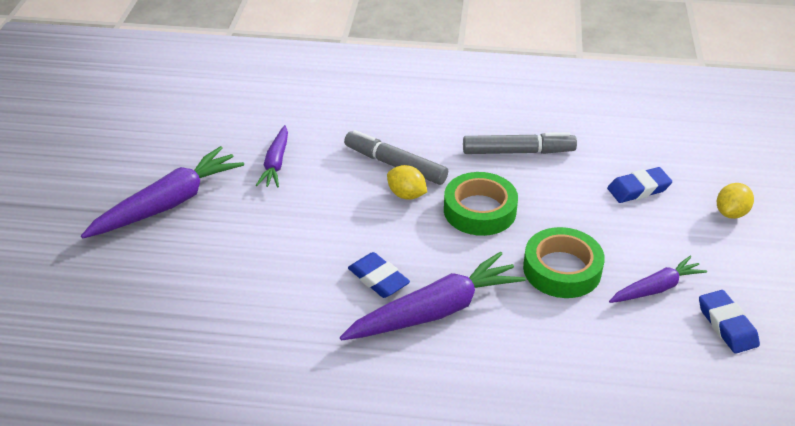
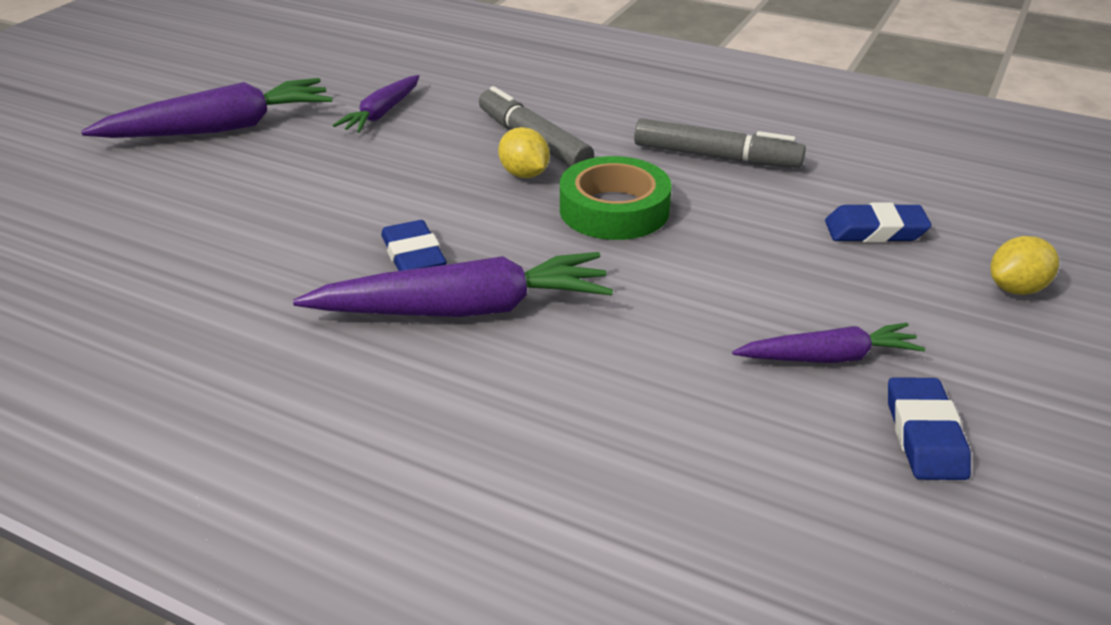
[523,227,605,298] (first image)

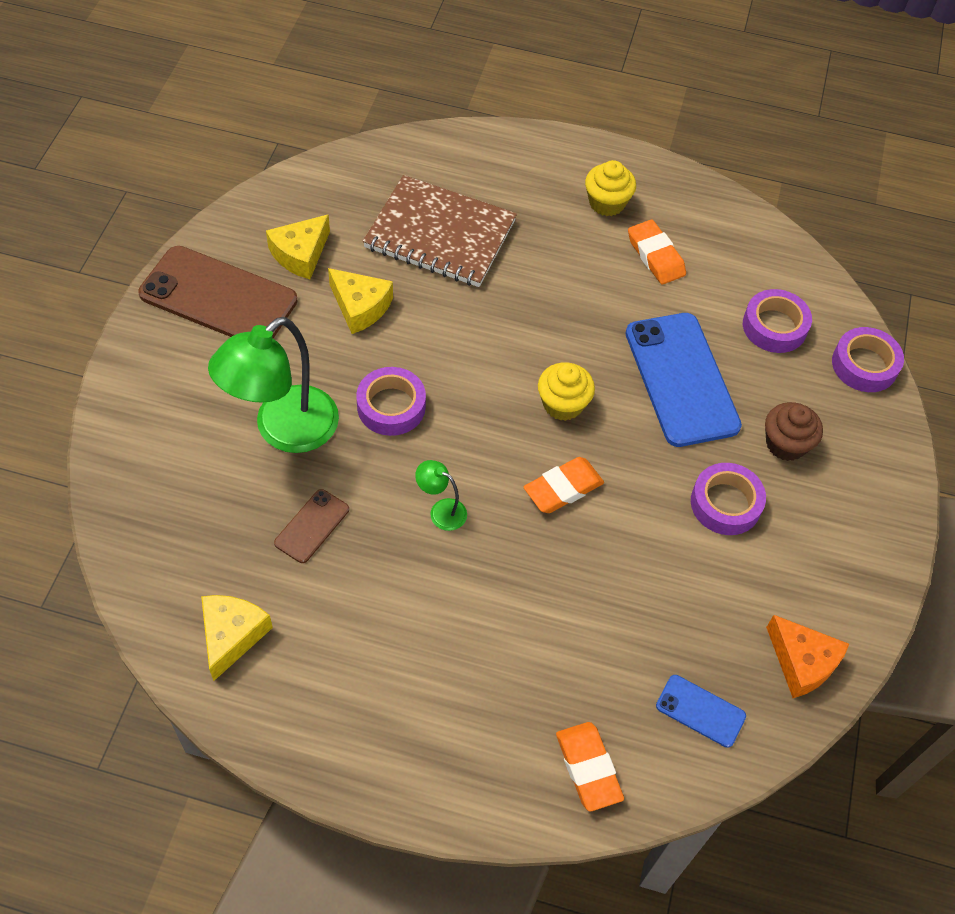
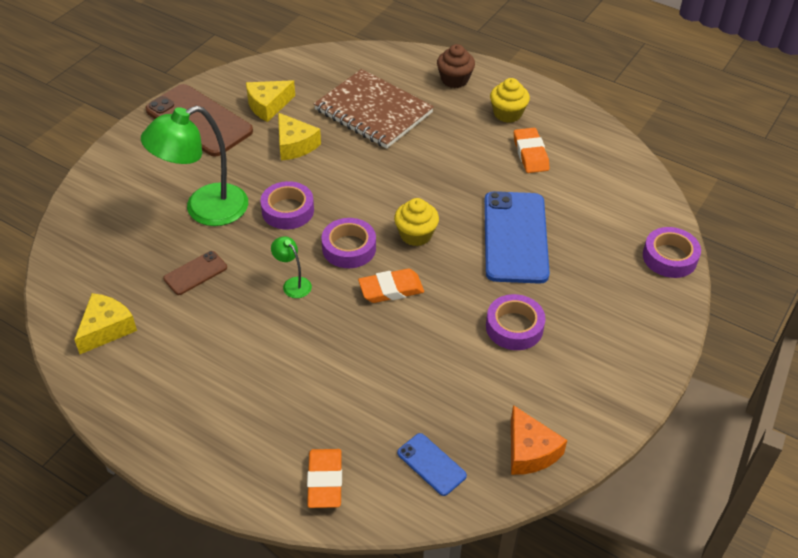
[321,218,376,268]
[437,44,475,88]

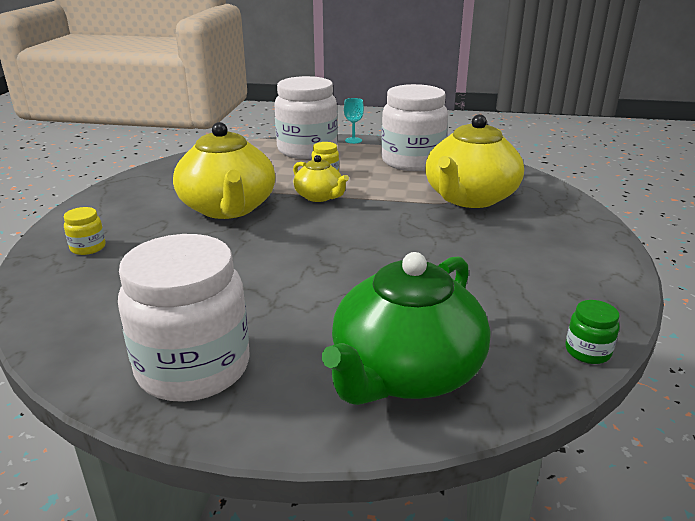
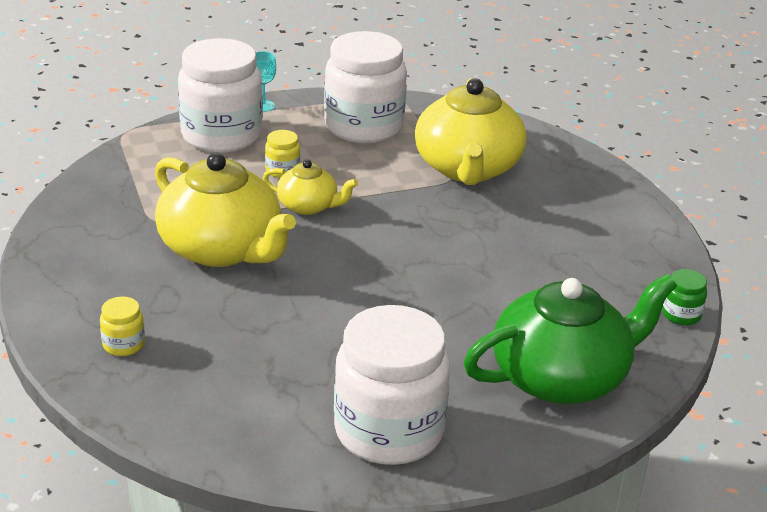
[464,274,677,404]

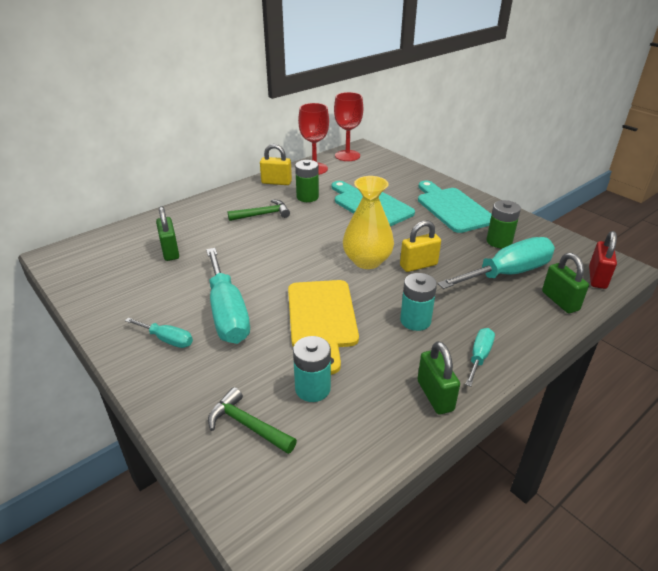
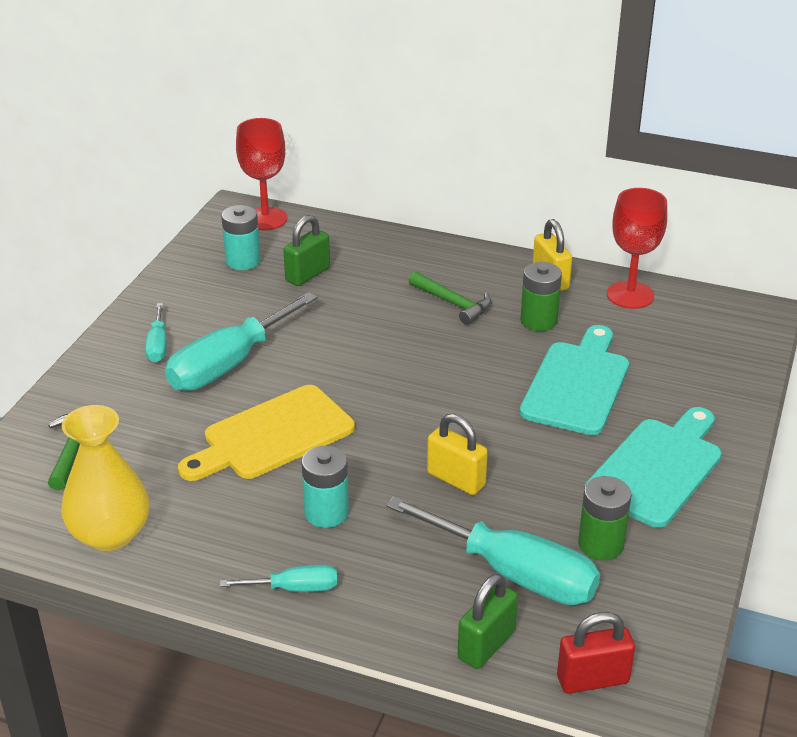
[417,341,460,414] (first image)
[221,205,261,270]
[236,118,287,231]
[61,405,149,551]

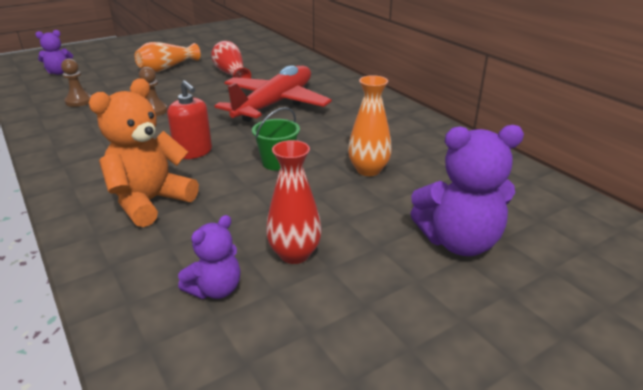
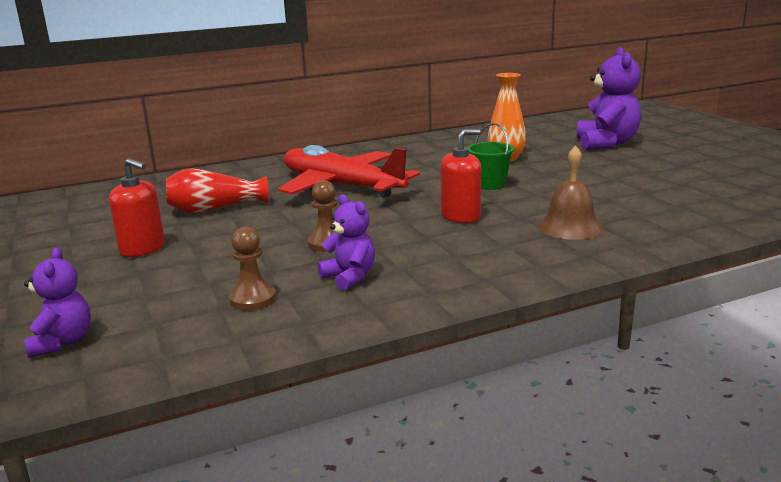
[266,140,322,264] (first image)
[317,194,375,290]
[538,145,604,240]
[109,158,165,257]

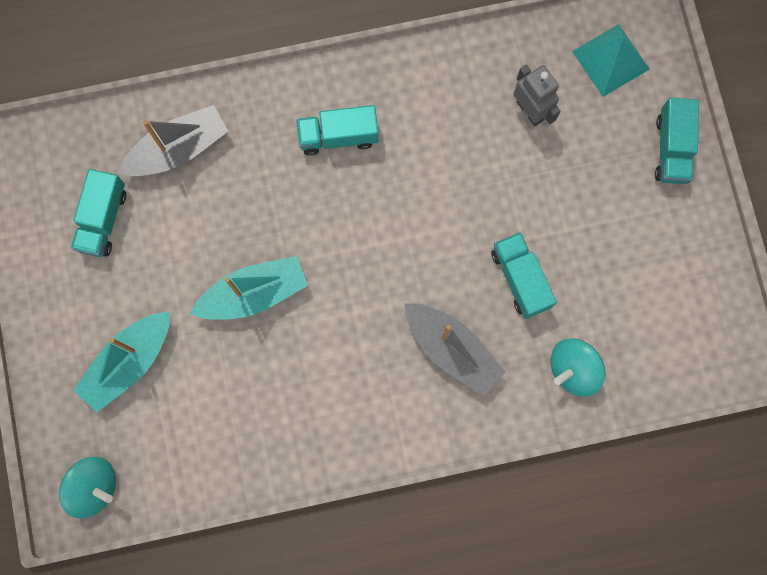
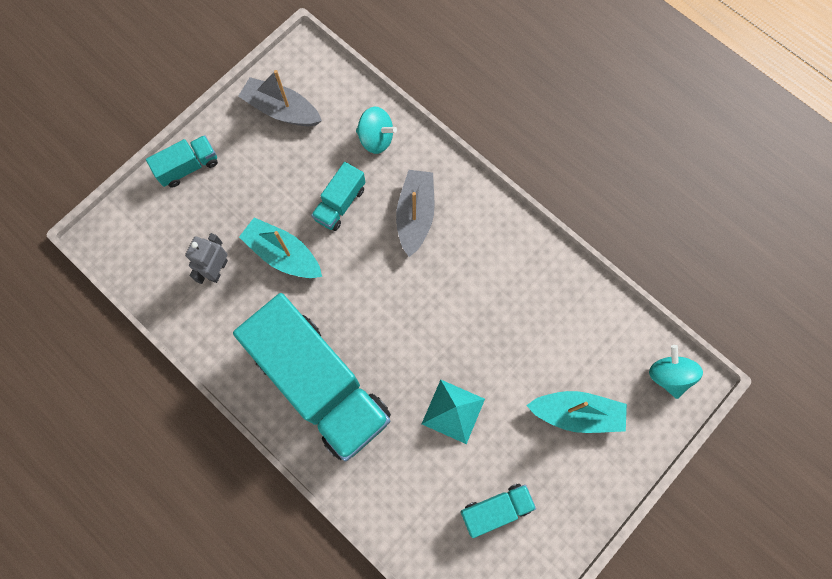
[238,70,322,126]
[239,217,322,278]
[422,380,485,444]
[233,293,391,461]

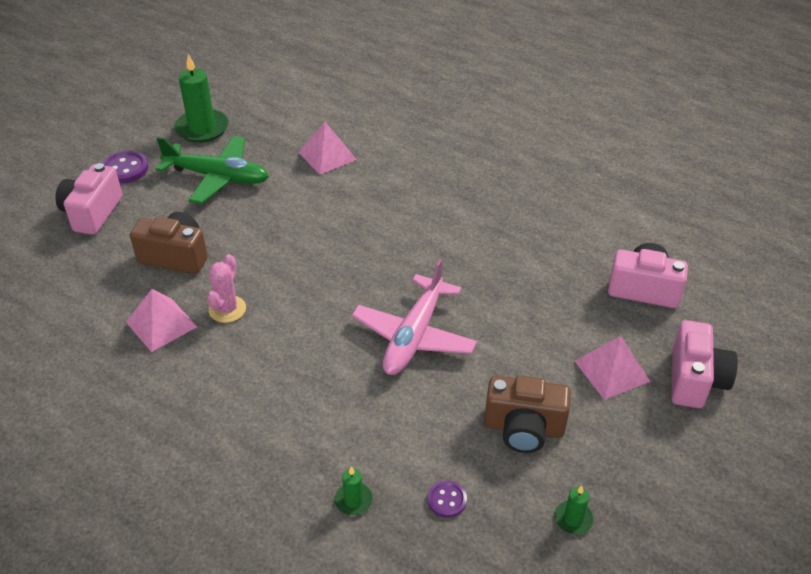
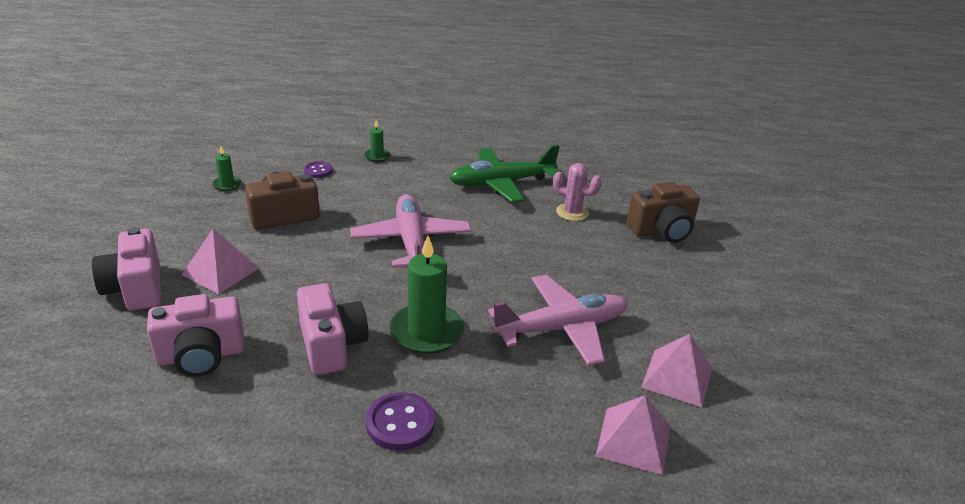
[488,275,628,366]
[297,283,368,375]
[366,392,435,451]
[595,395,670,475]
[449,145,560,202]
[389,236,464,354]
[553,163,602,221]

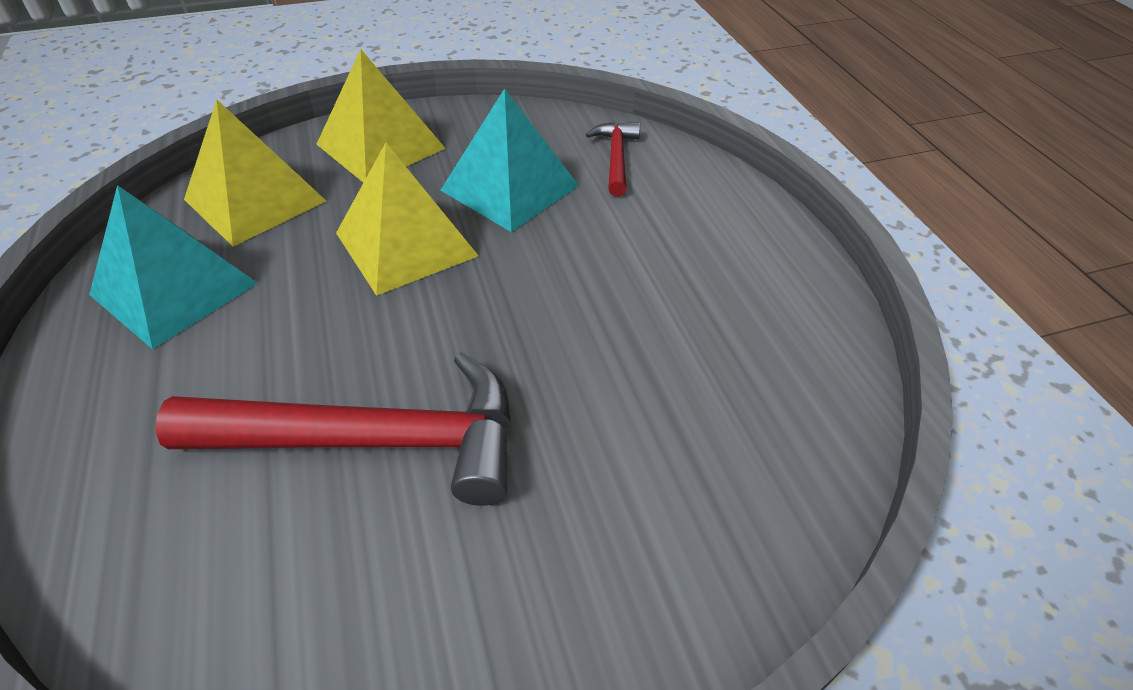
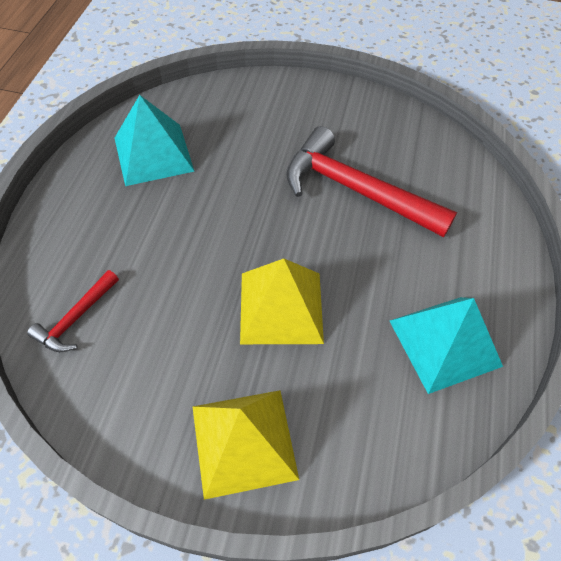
[184,99,326,247] (first image)
[115,95,194,186]

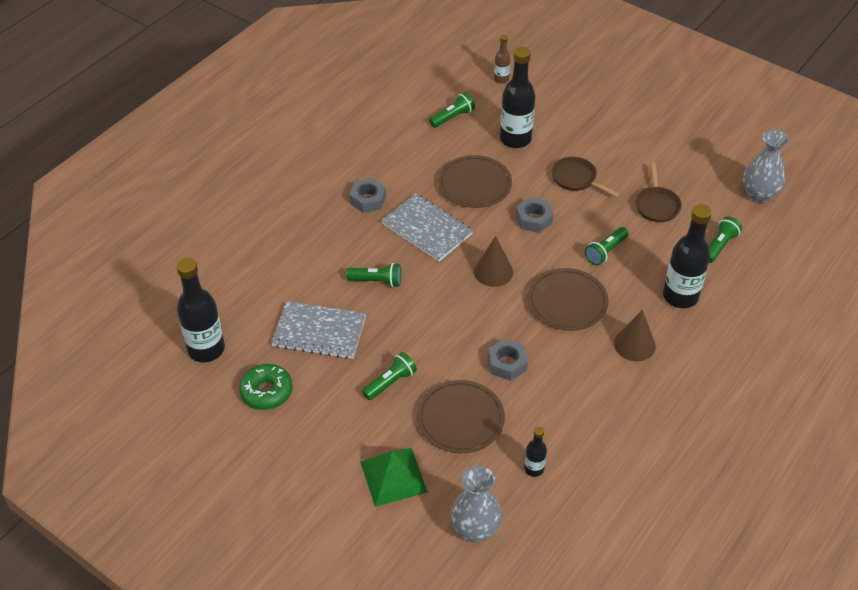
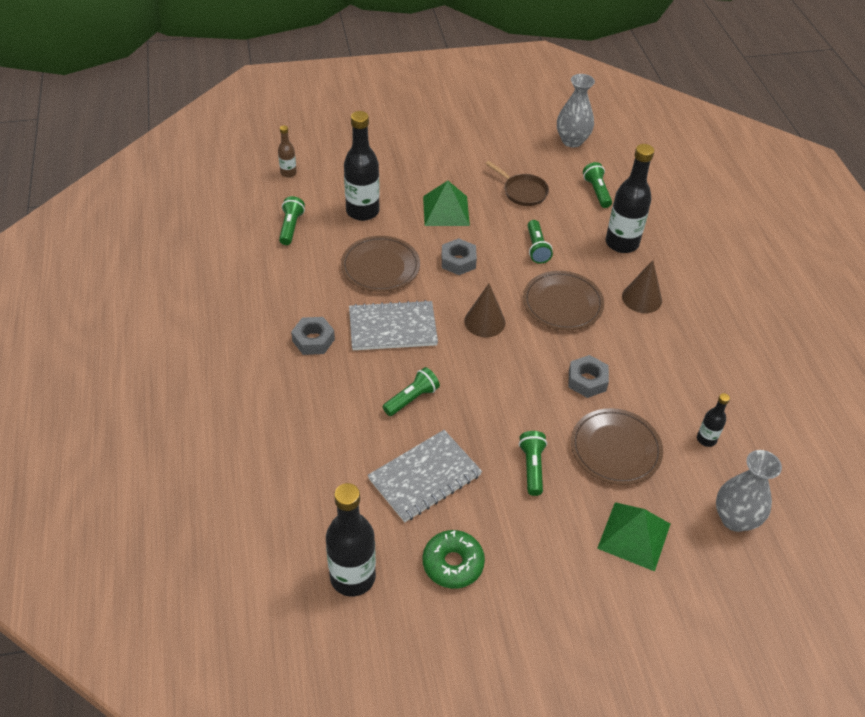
[423,180,470,226]

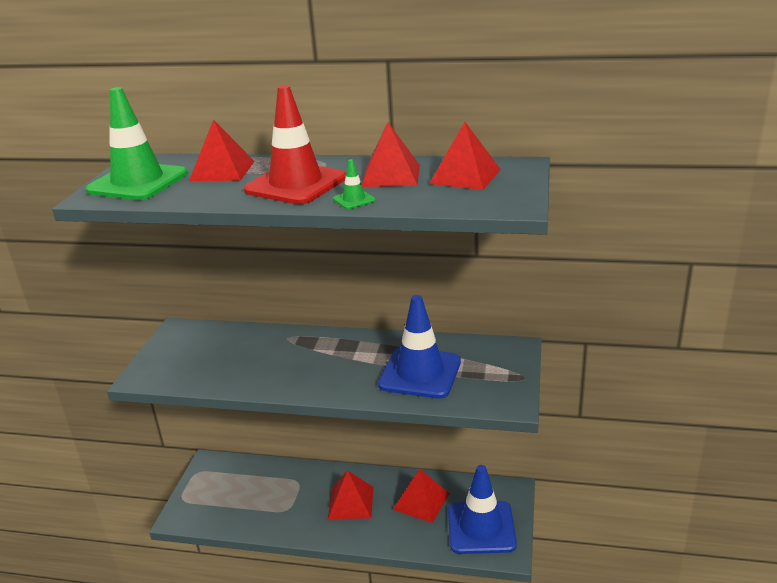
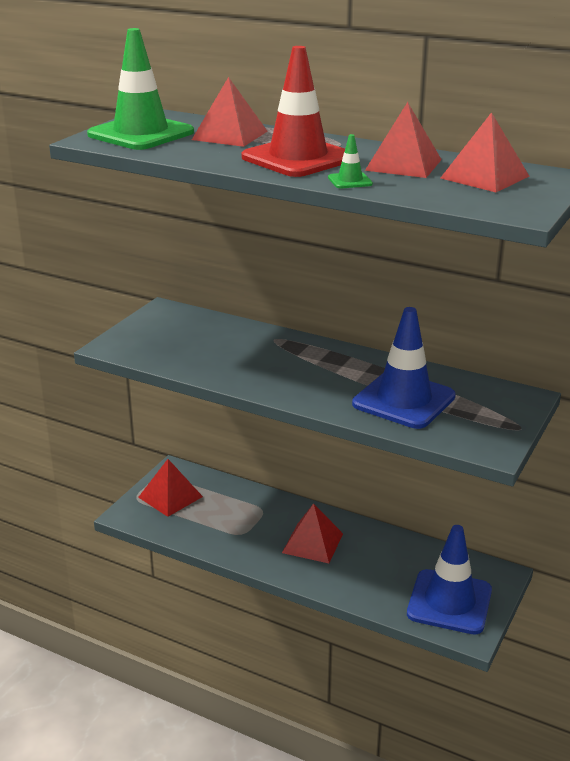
[138,459,203,517]

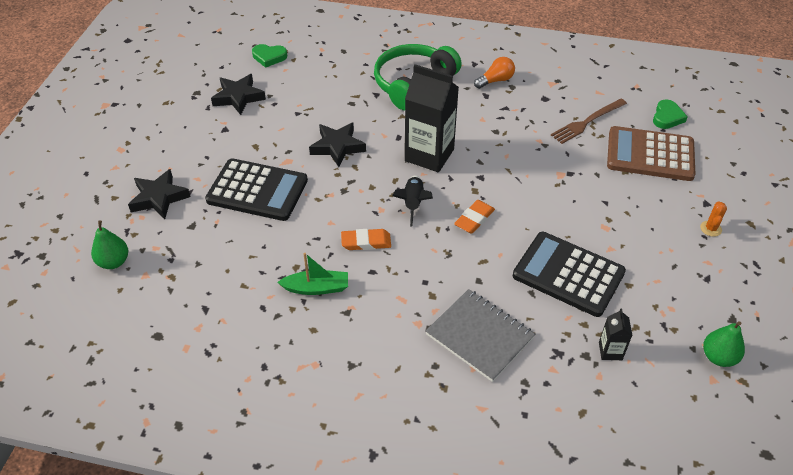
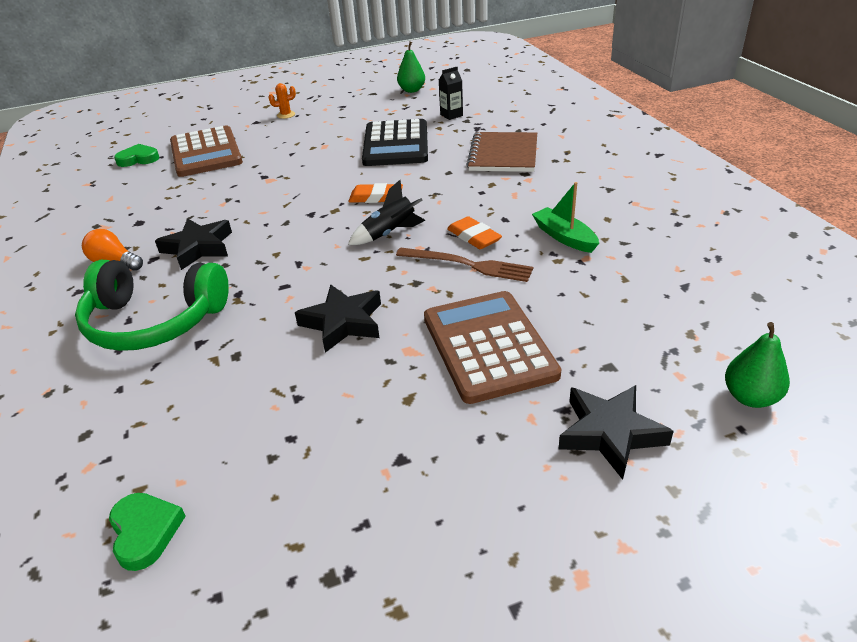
[405,64,459,172] (first image)
[155,218,232,270]
[396,248,533,282]
[424,291,561,404]
[466,132,537,172]

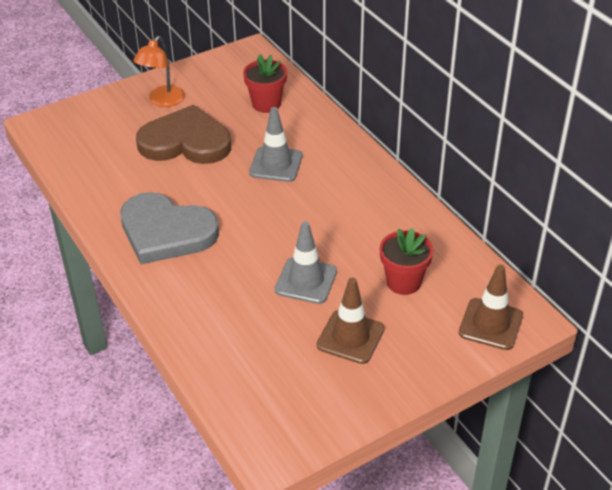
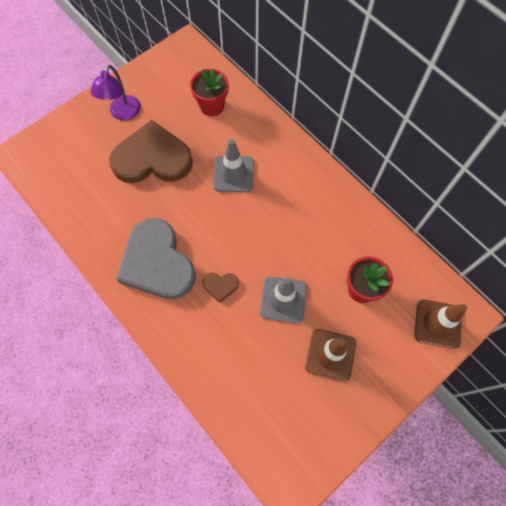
[202,273,239,303]
[90,65,141,121]
[116,218,196,299]

